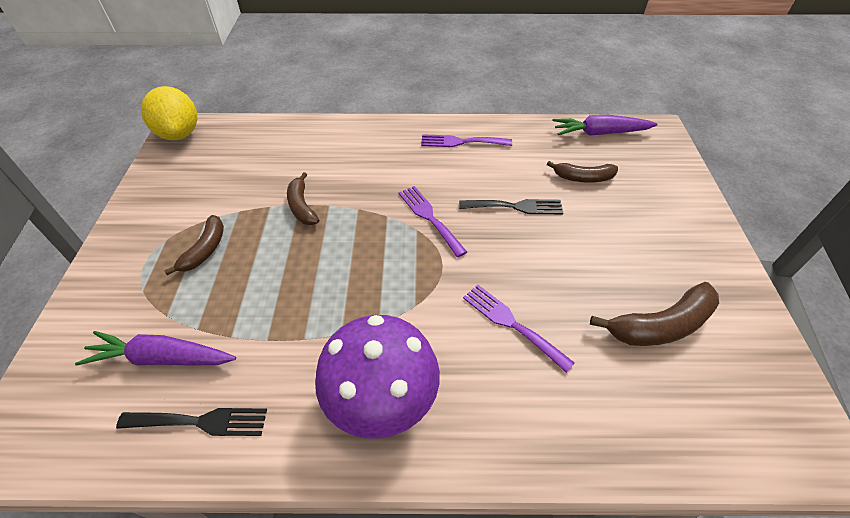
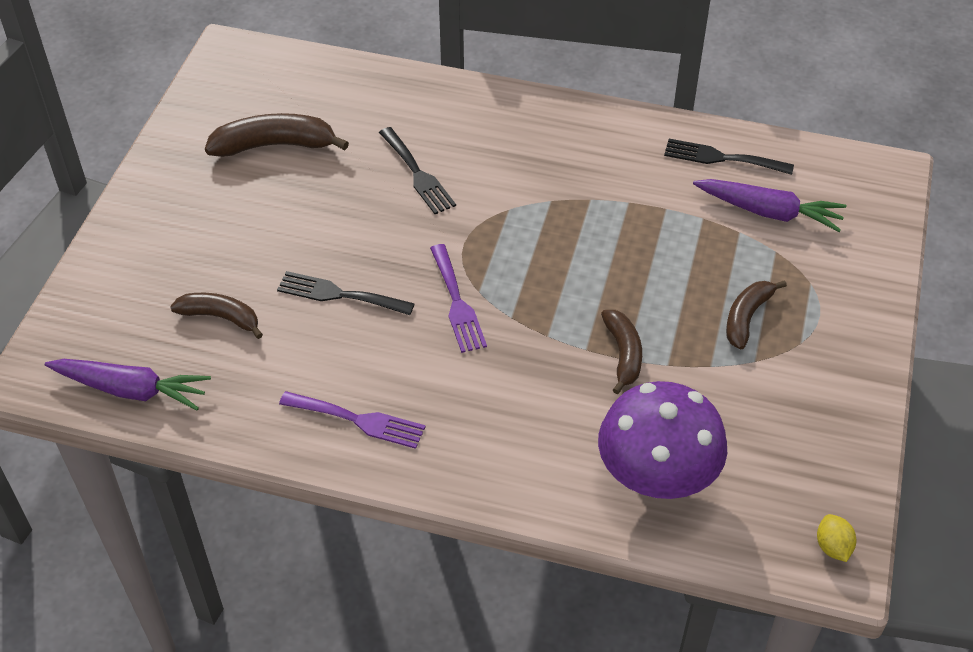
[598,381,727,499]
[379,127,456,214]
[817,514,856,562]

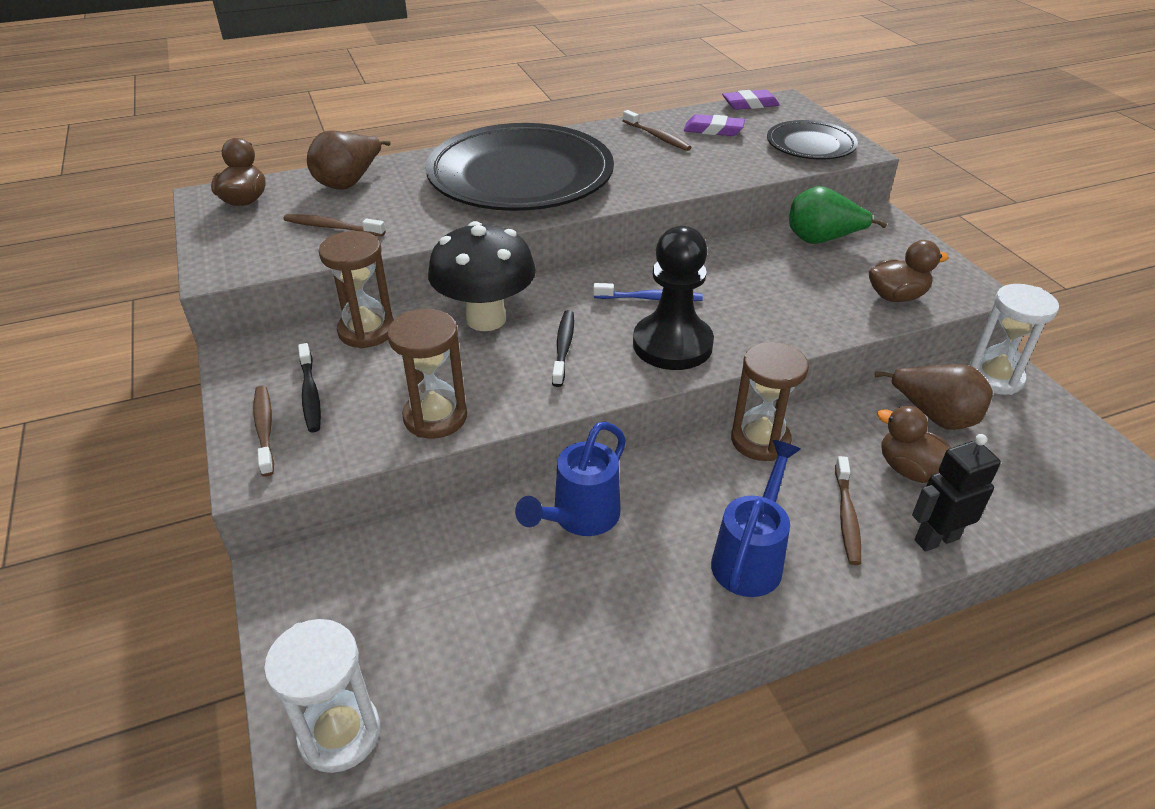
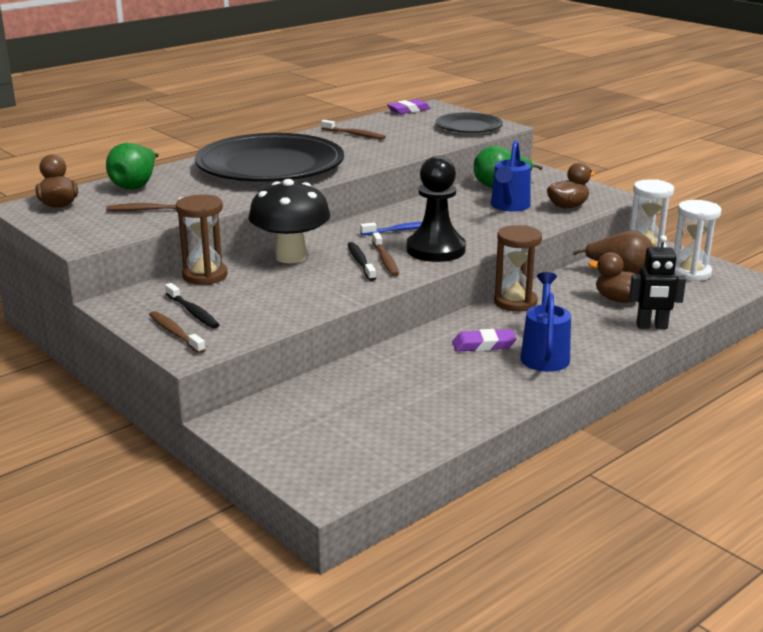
[387,309,467,439] (first image)
[674,200,721,282]
[491,140,531,211]
[452,329,516,352]
[372,232,399,276]
[106,143,159,190]
[629,235,686,329]

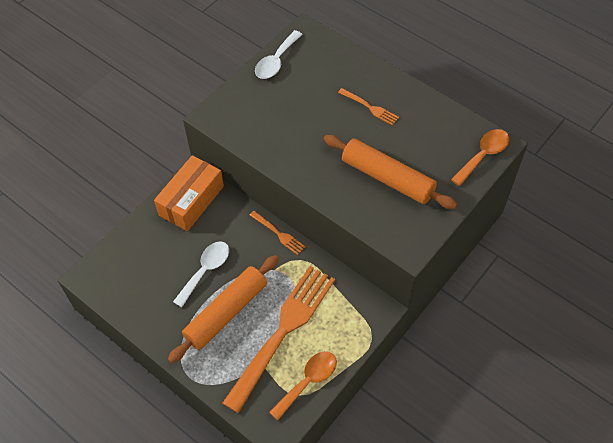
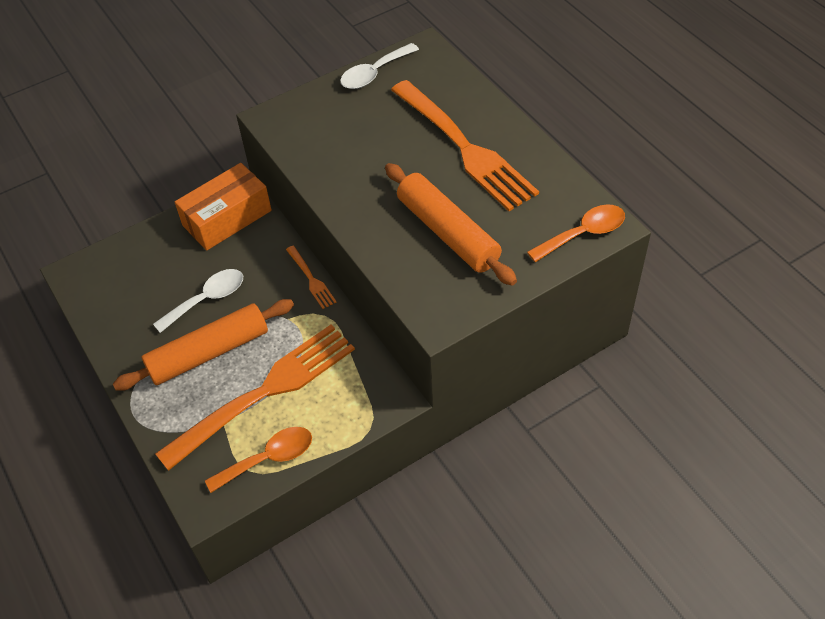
[391,80,539,211]

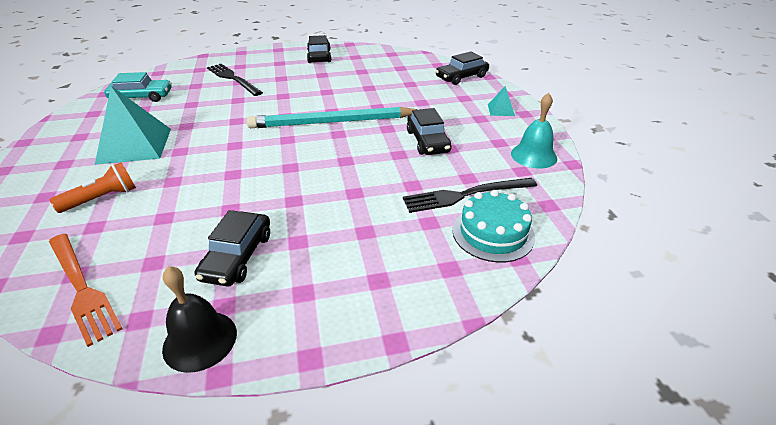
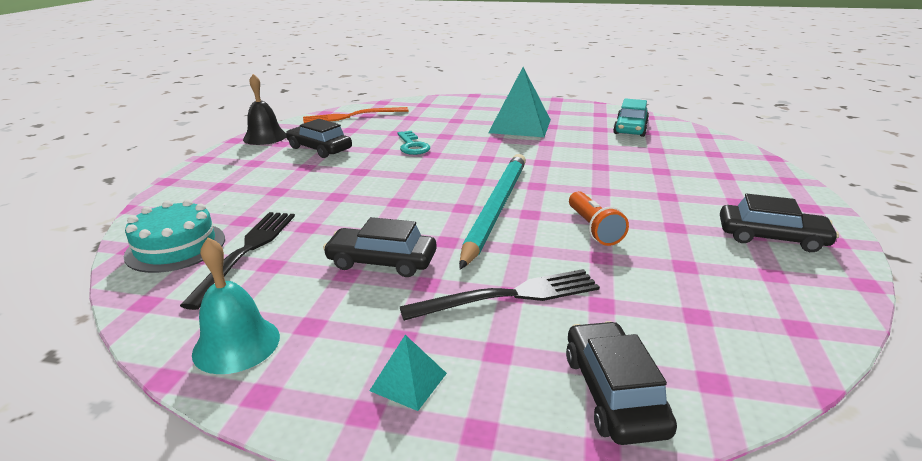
[397,131,430,155]
[569,191,629,246]
[400,269,600,321]

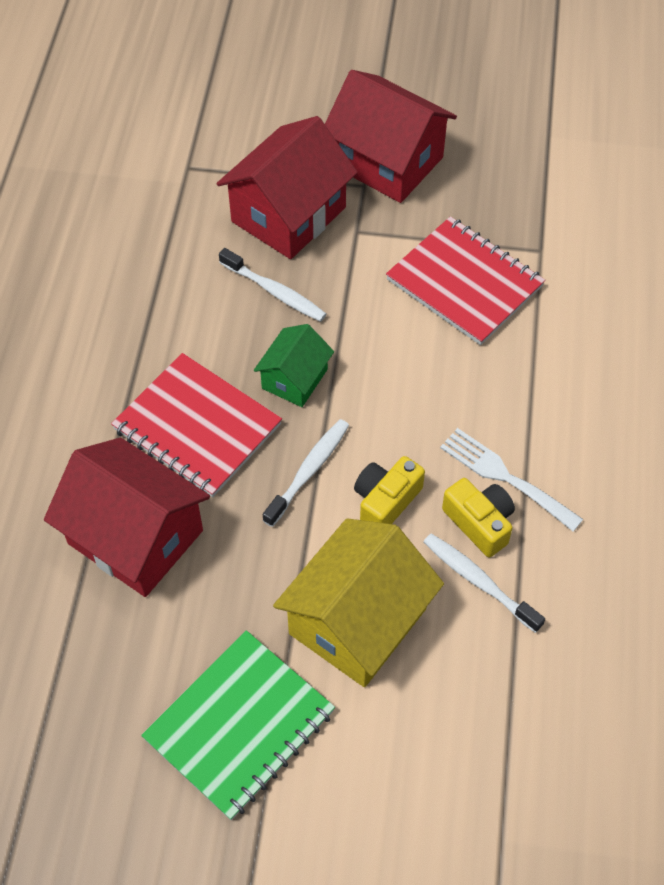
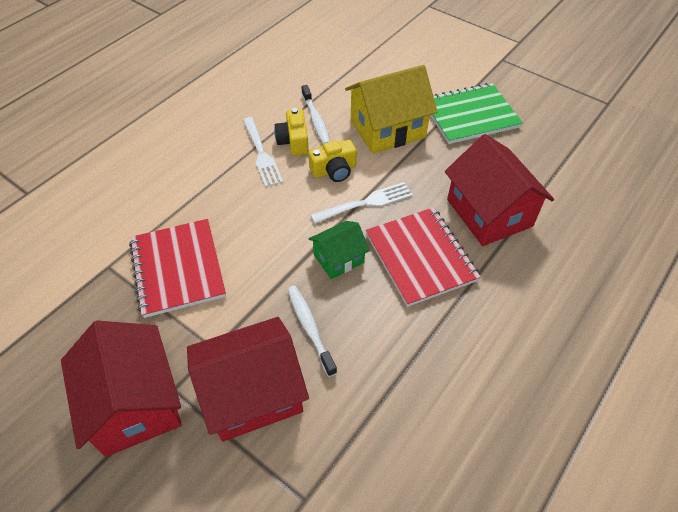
[311,182,413,224]

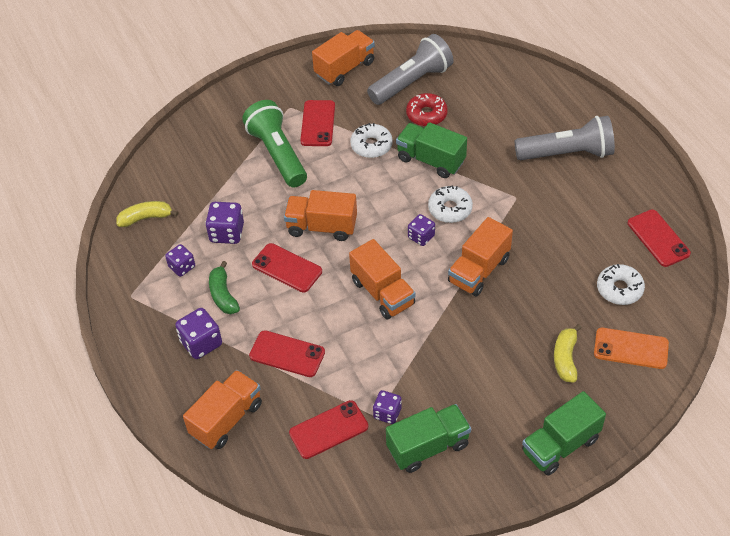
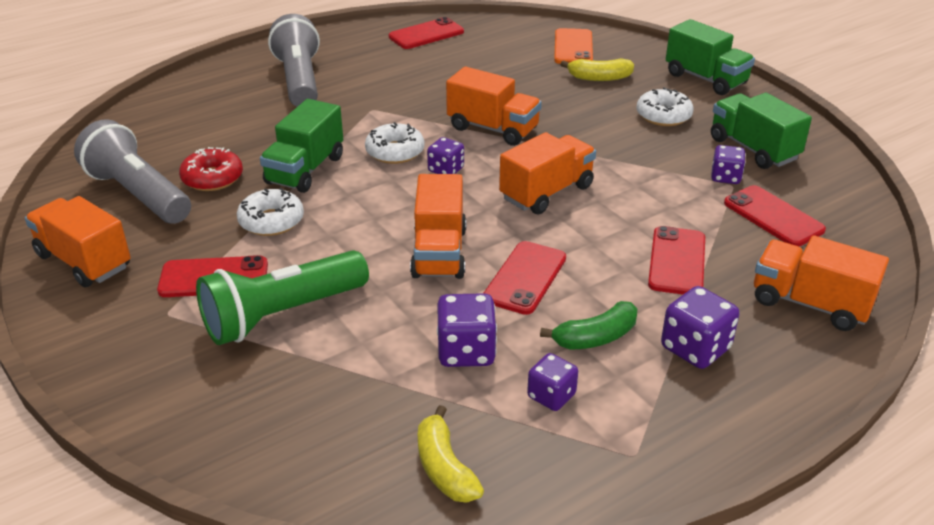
[636,88,694,126]

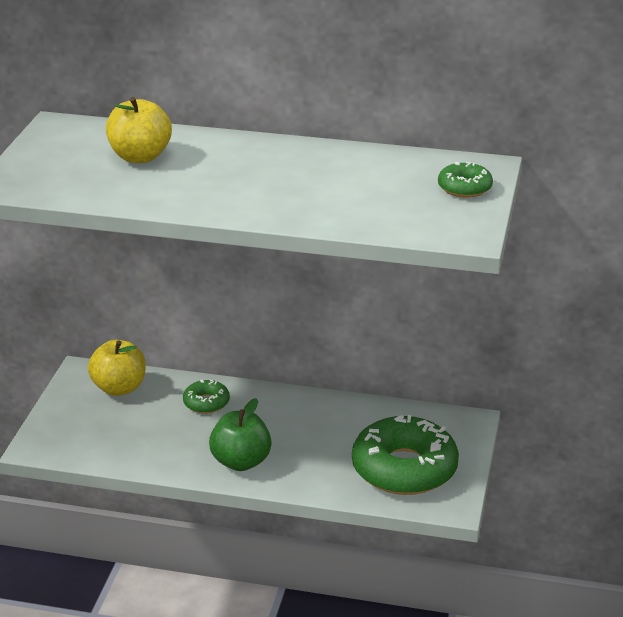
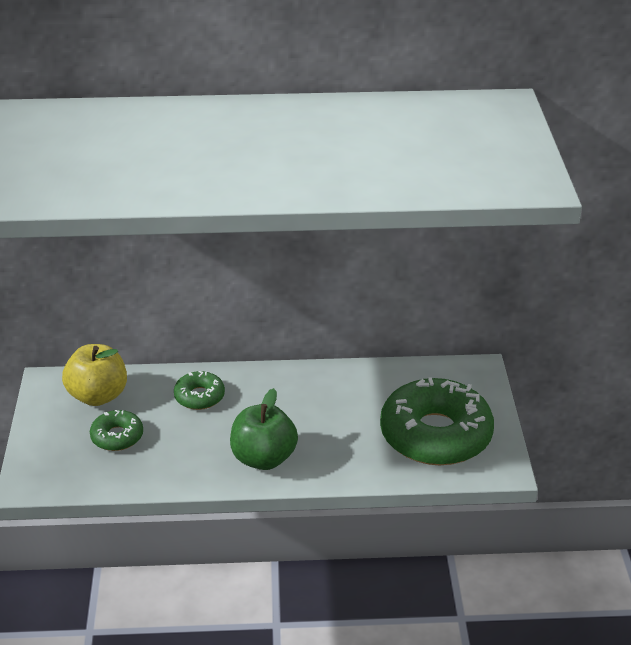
[106,97,172,163] (first image)
[90,410,143,451]

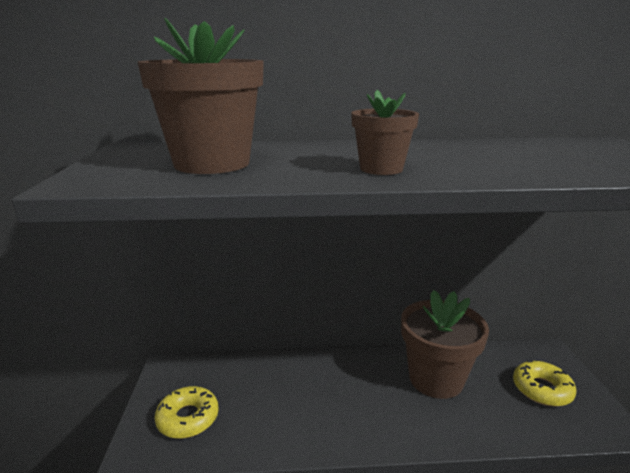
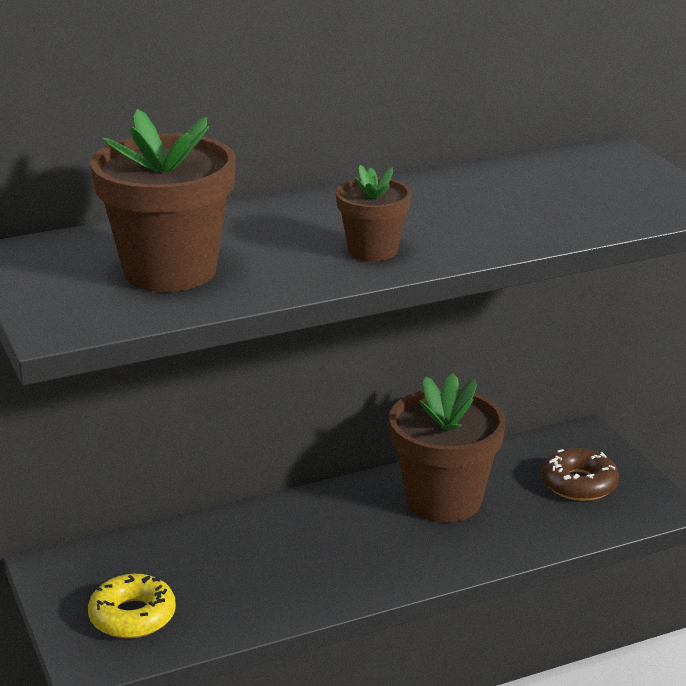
[542,448,619,501]

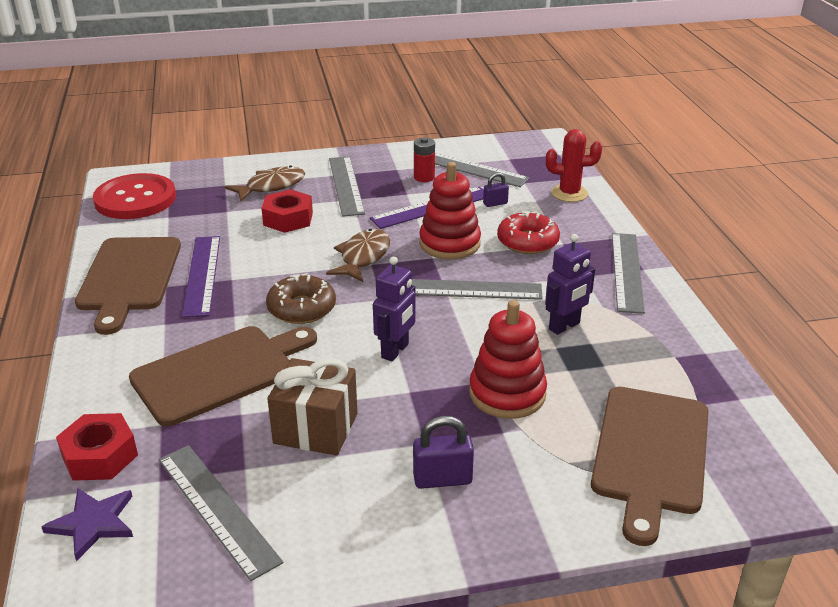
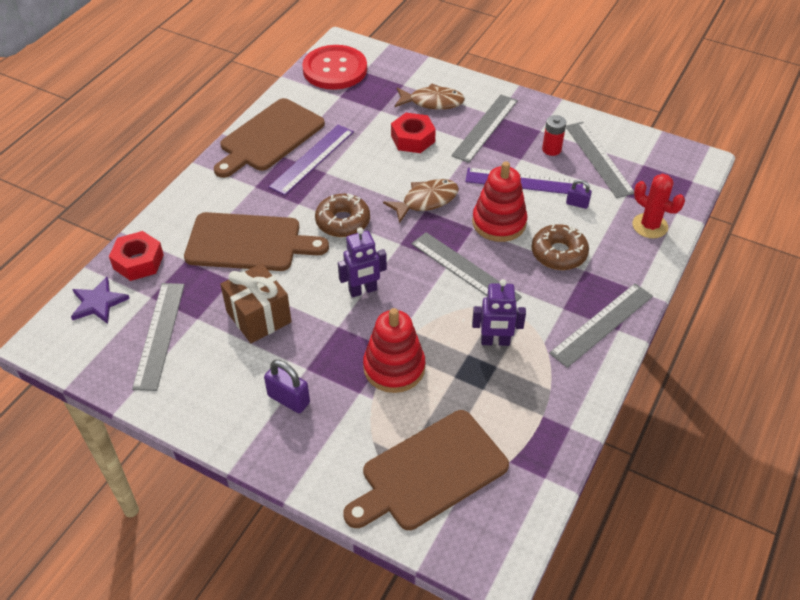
[531,224,589,270]

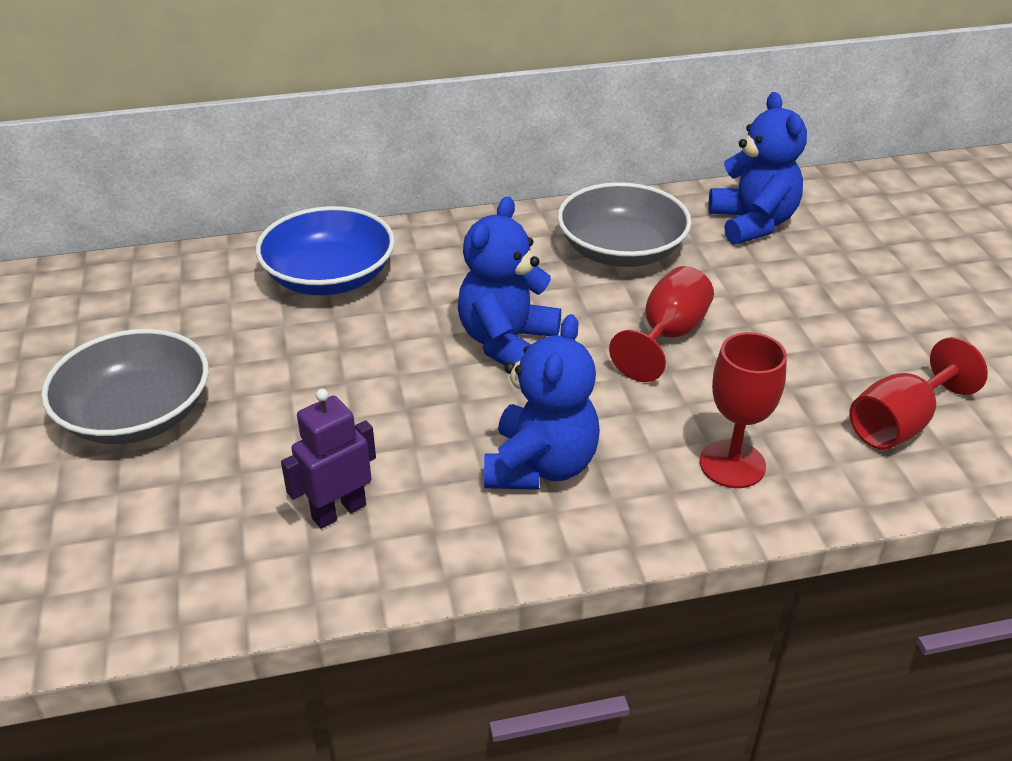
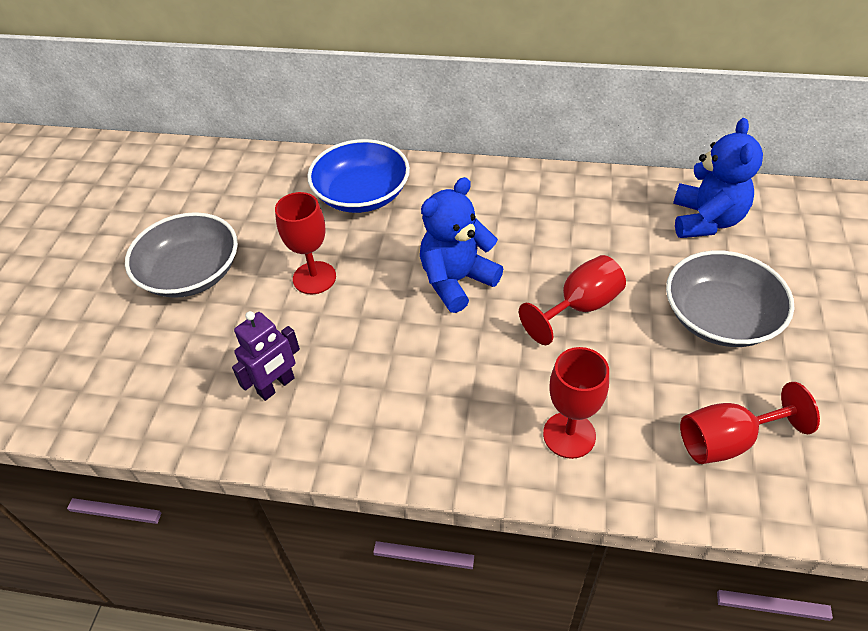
[484,314,600,490] (first image)
[275,192,336,294]
[666,251,794,347]
[232,311,300,401]

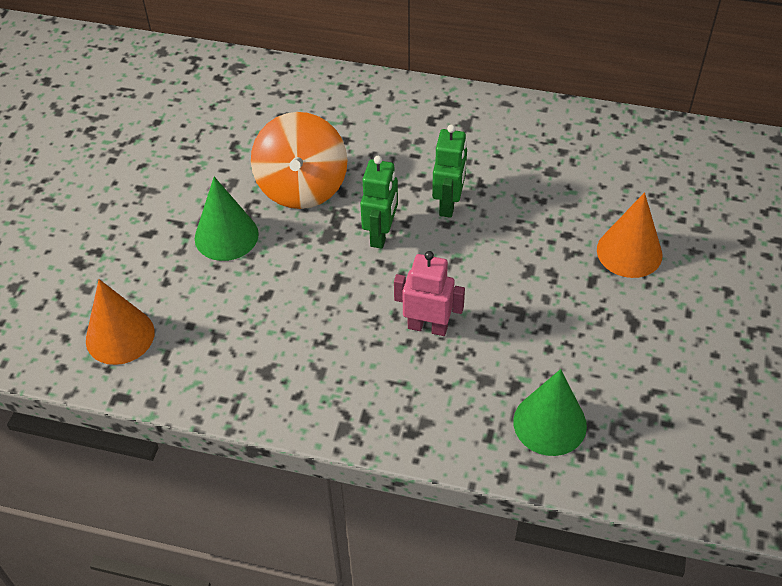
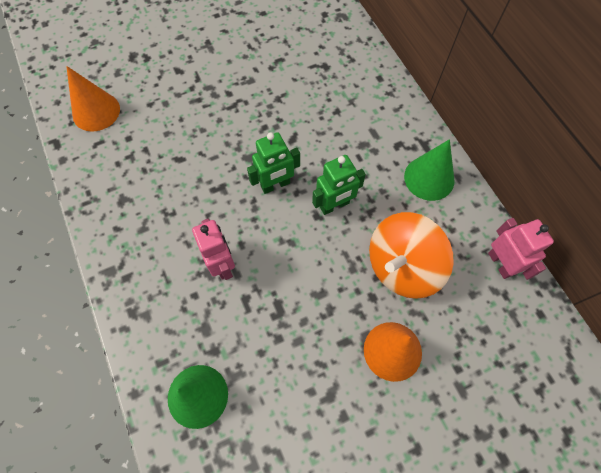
[488,218,554,280]
[404,139,455,201]
[369,212,454,299]

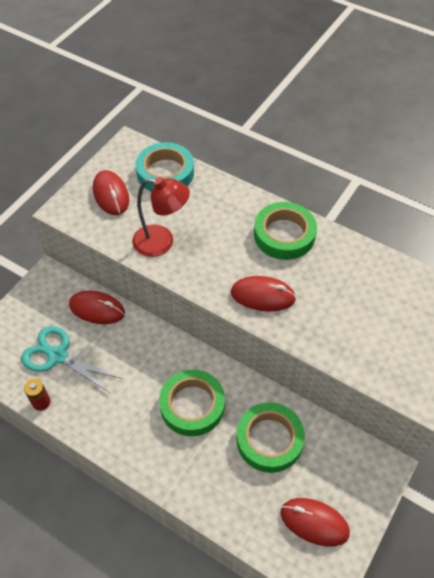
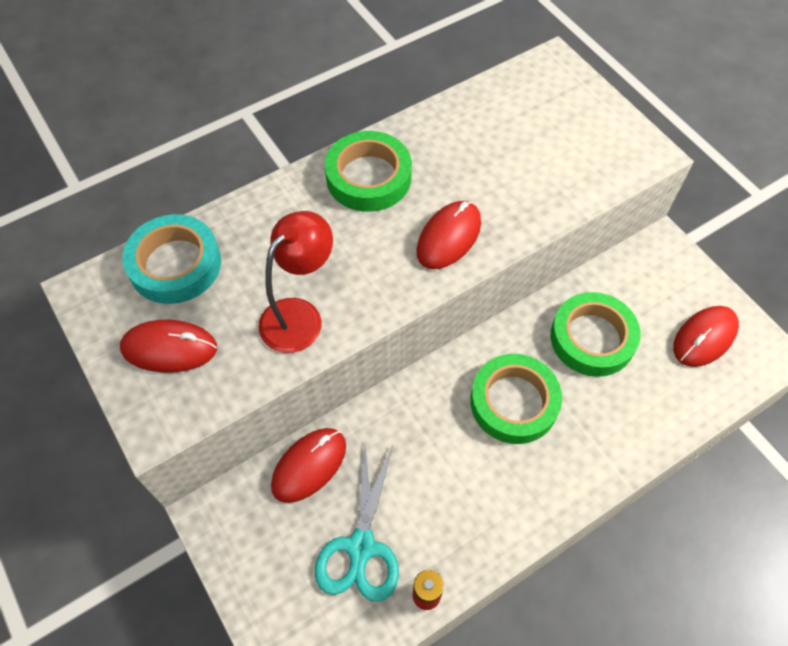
[315,443,399,602]

